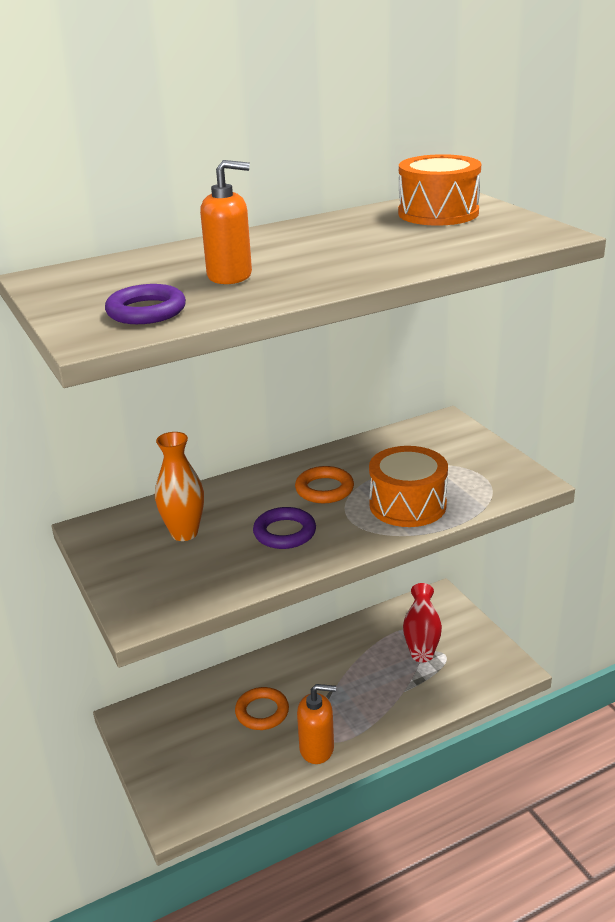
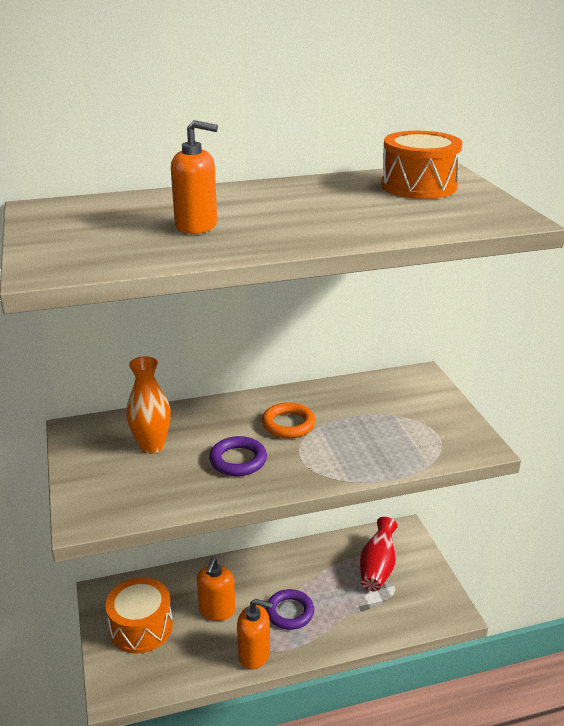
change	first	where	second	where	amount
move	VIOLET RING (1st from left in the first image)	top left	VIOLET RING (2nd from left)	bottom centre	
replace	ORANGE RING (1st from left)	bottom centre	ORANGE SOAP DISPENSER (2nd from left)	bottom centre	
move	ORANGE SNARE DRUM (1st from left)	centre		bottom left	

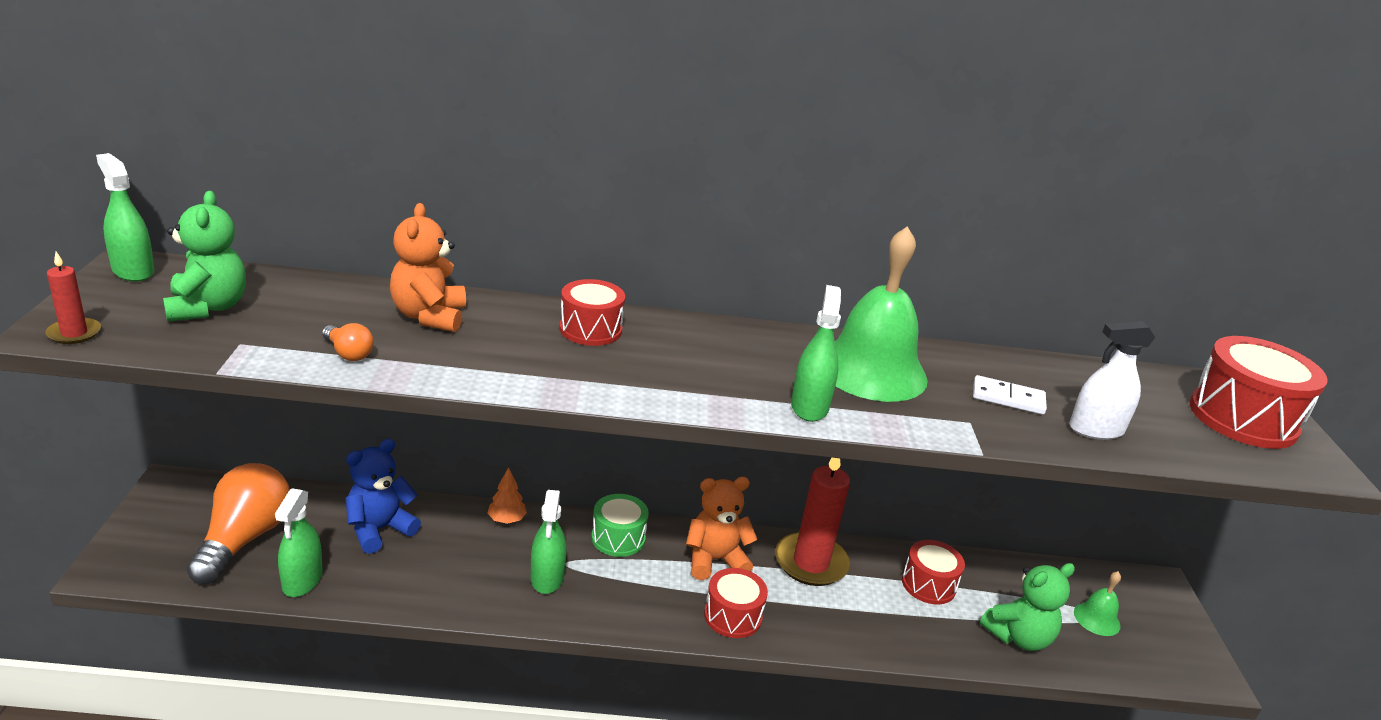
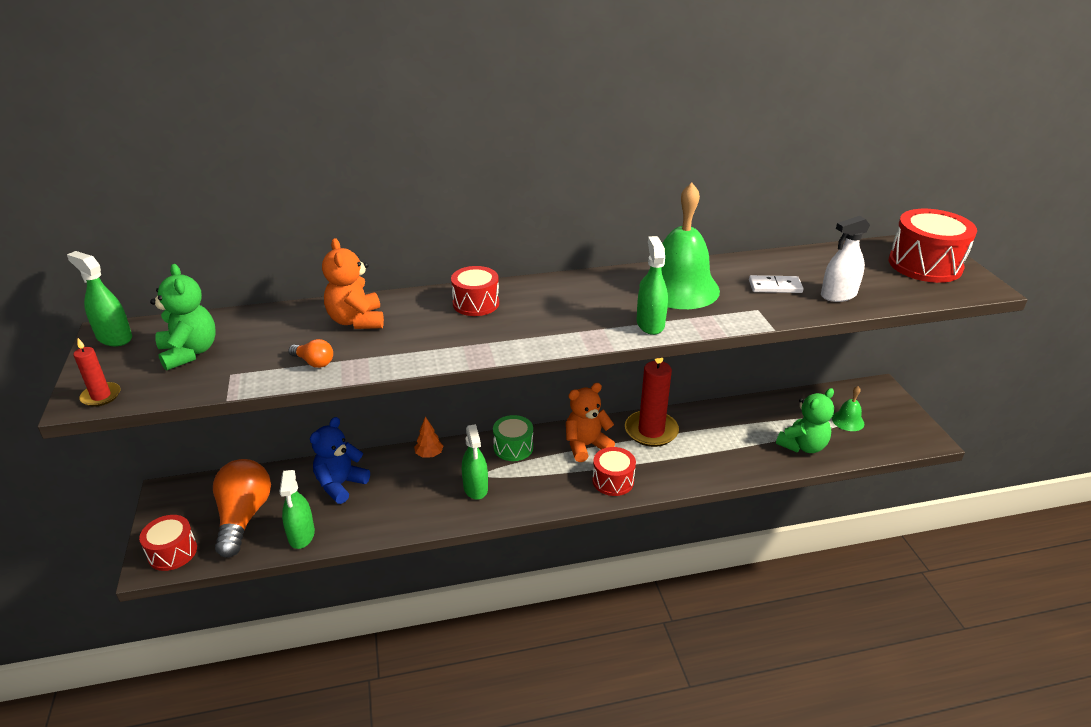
change	first	where	second	where	amount
move	SCARLET SNARE DRUM (3rd from left in the first image)	bottom right	SCARLET SNARE DRUM (1st from left)	bottom left	

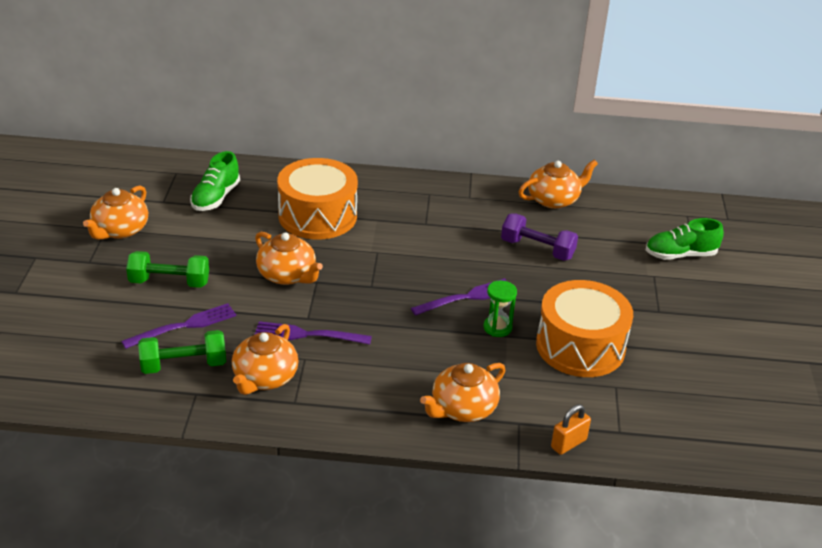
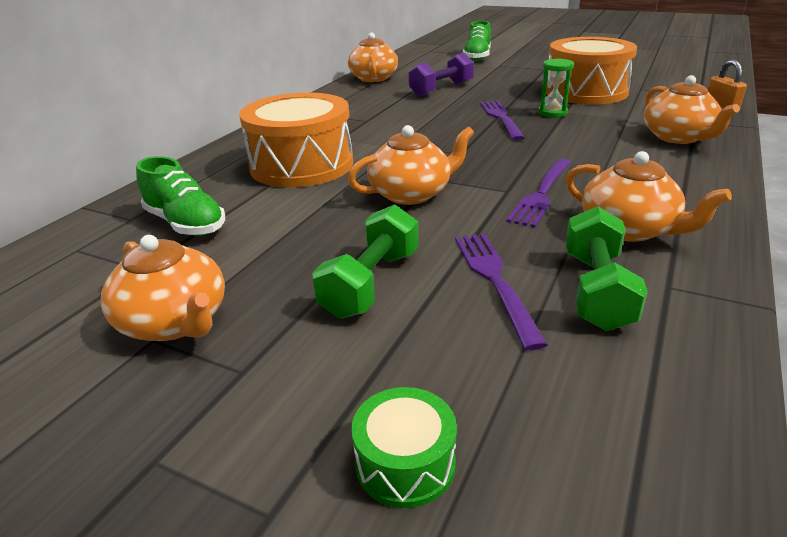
change	first	where	second	where	amount
insert			LEAF-GREEN SNARE DRUM	bottom centre	

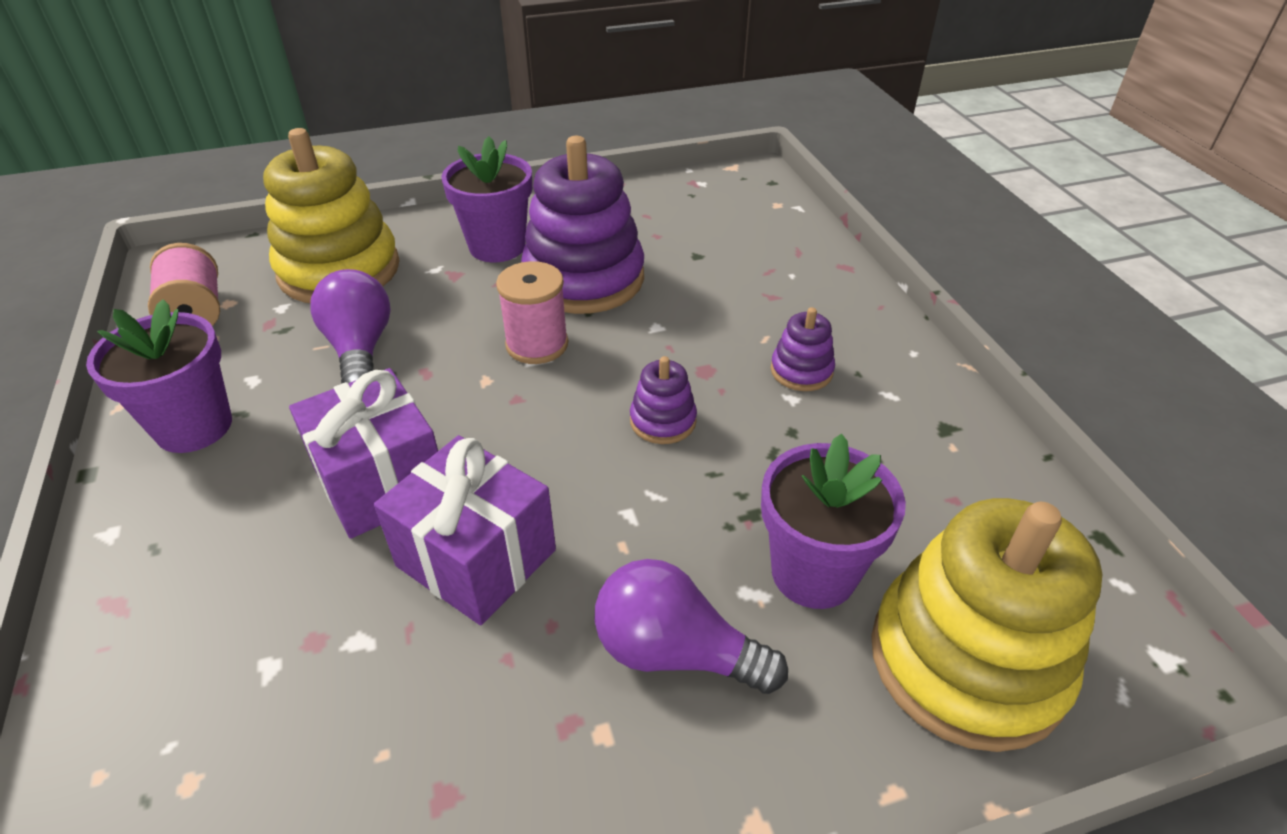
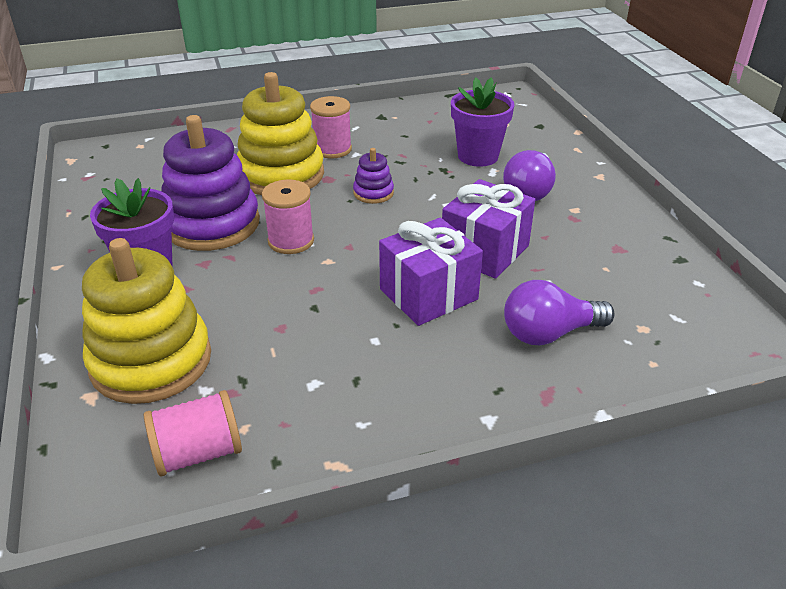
change	first	where	second	where	amount
delete	VIOLET PLANT POT (1st from left)	middle left			
move	VIOLET LIGHT BULB (1st from left in the first image)	middle left	VIOLET LIGHT BULB (2nd from left)	middle right	
replace	VIOLET STACKING TOY (3rd from left)	centre	PINK BOBBIN (3rd from left)	top centre	
move	GOLDEN STACKING TOY (2nd from left)	bottom right		top centre	

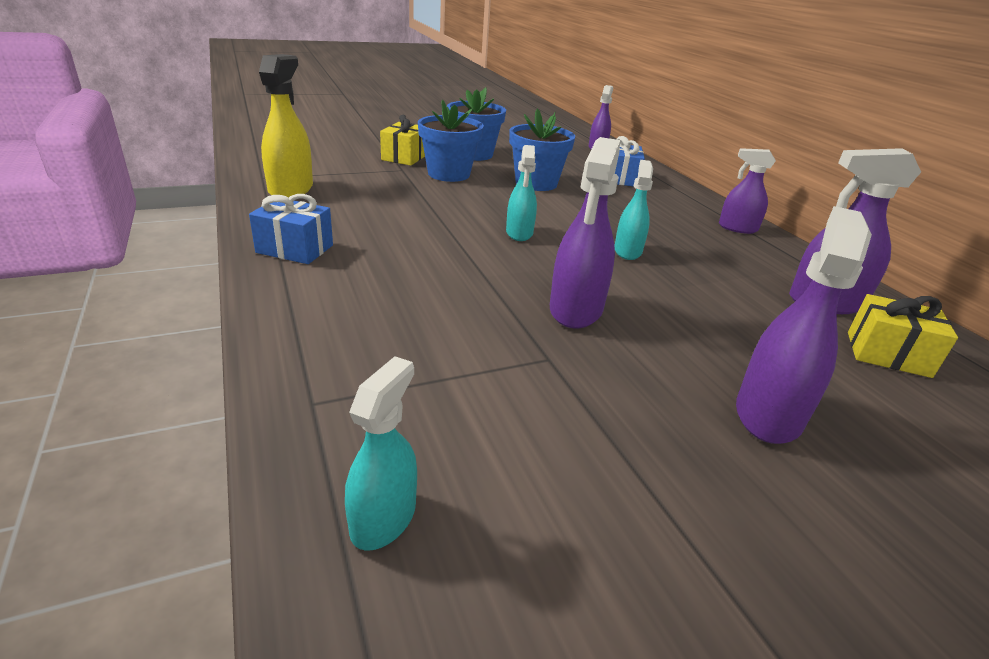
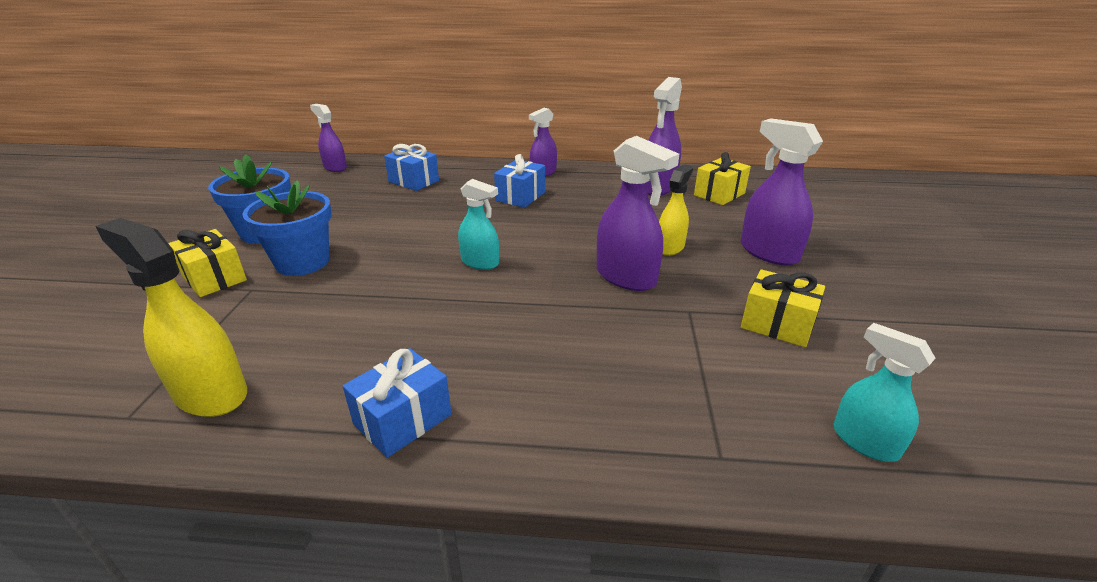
change	first	where	second	where	amount
delete	ROYAL BLUE PLANT POT (3rd from left)	top centre			
delete	TEAL SPRAY BOTTLE (3rd from left)	top centre			
insert			ROYAL BLUE PRESENT (3rd from left)	top centre	
insert			GOLDEN SPRAY BOTTLE (2nd from left)	centre	
insert			GOLDEN PRESENT (3rd from left)	middle right	

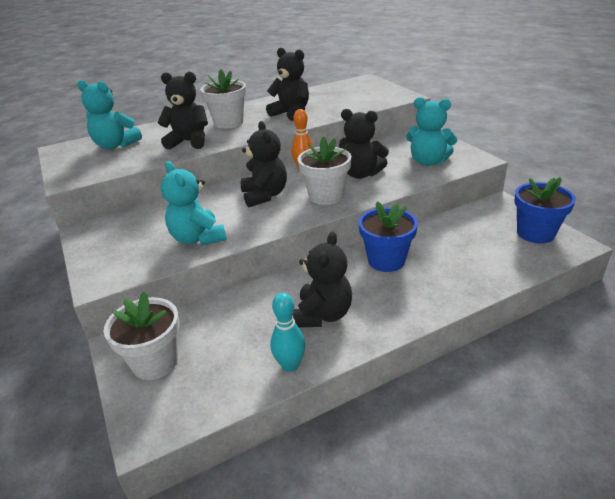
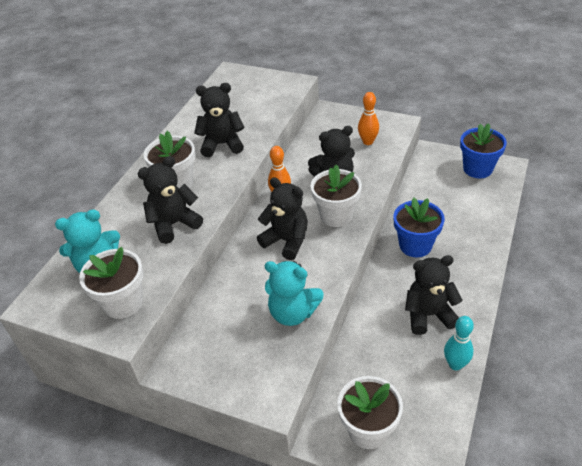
change	first	where	second	where	amount
rotate	BLACK TEDDY BEAR (4th from left in the first image)	centre	BLACK TEDDY BEAR (5th from left)	middle right	75 degrees counterclockwise
replace	TEAL TEDDY BEAR (3rd from left)	top right	ORANGE BOWLING PIN (2nd from left)	top centre	
insert			SNOW-WHITE PLANT POT (1st from left)	middle left	

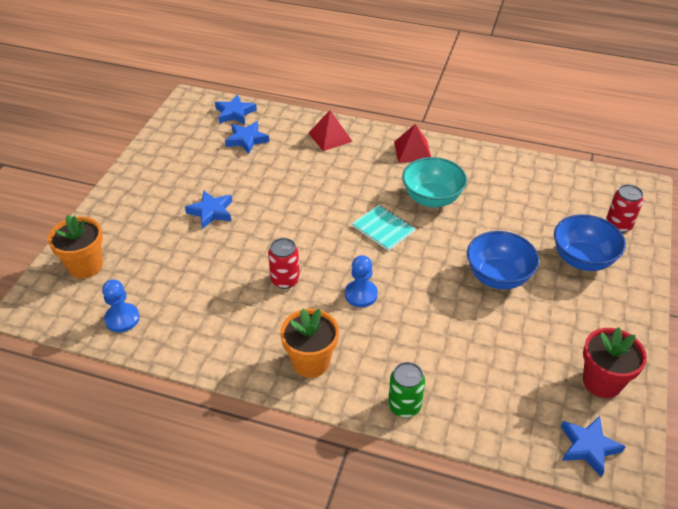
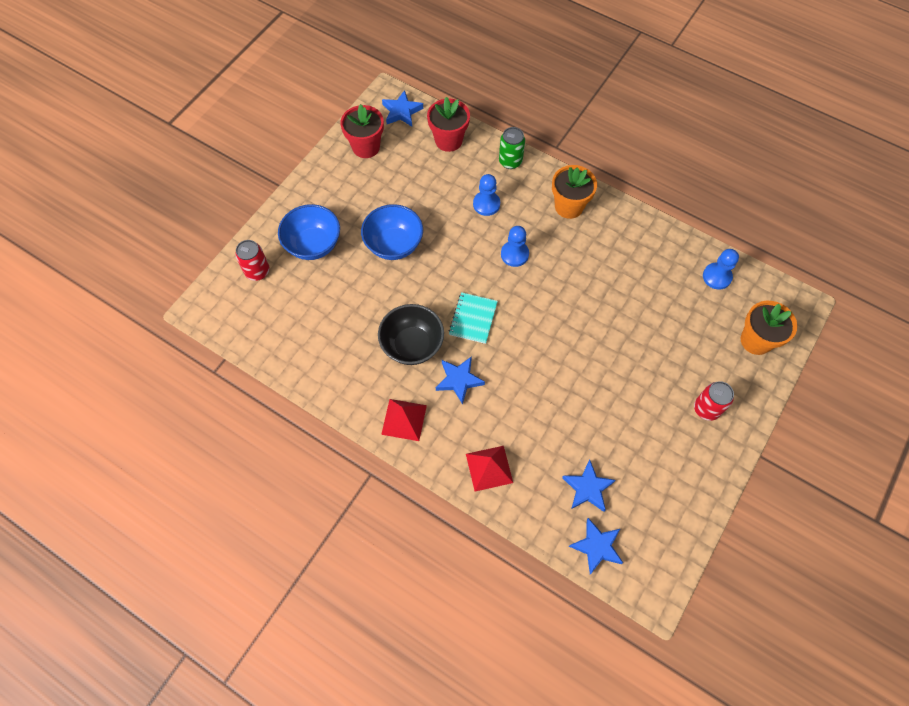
change	first	where	second	where	amount
move	ROYAL BLUE STAR SHAPE (1st from left in the first image)	middle left	ROYAL BLUE STAR SHAPE (2nd from left)	centre	
move	SCARLET CAN (1st from left in the first image)	centre	SCARLET CAN (2nd from left)	middle right	
rotate	TEAL EXERCISE BOOK	centre		centre	45 degrees clockwise
recolor	TEAL DEEP DISH	centre	BLACK DEEP DISH	centre	
insert			SCARLET PLANT POT (2nd from left)	top centre	
insert			ROYAL BLUE GAME PAWN (1st from left)	top centre	

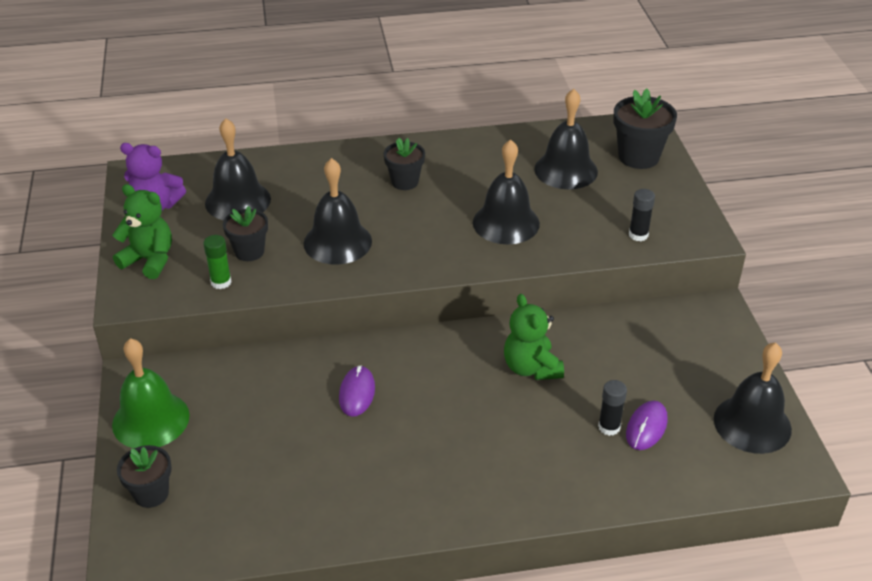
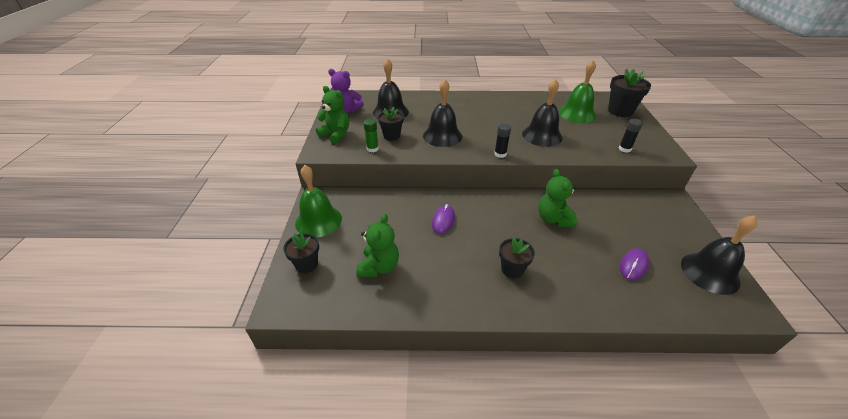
change	first	where	second	where	amount
move	BLACK PLANT POT (3rd from left)	top centre		centre	
recolor	BLACK BELL (4th from left)	top centre	LEAF-GREEN BELL (2nd from left)	top right	
move	BLACK GLUE (1st from left)	bottom right		centre	
insert			LEAF-GREEN TEDDY BEAR (2nd from left)	centre	

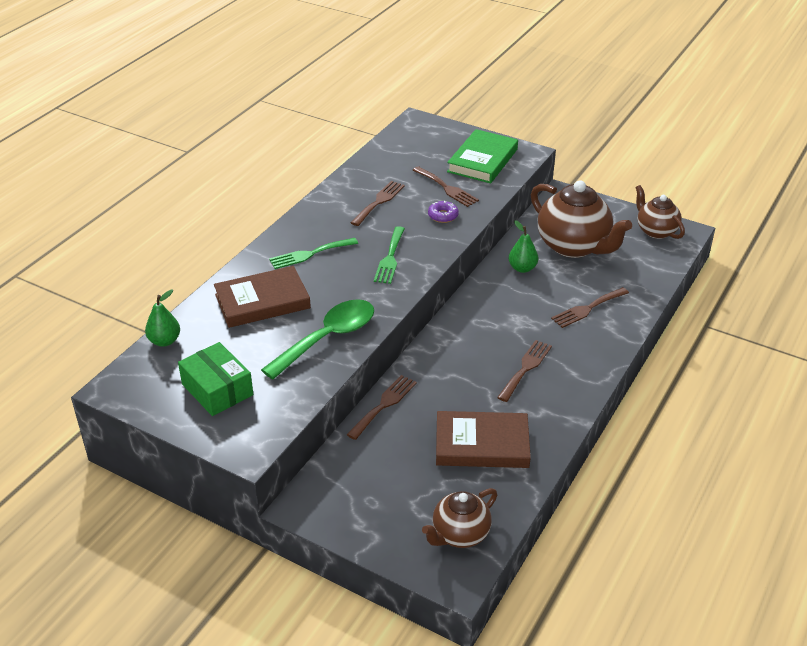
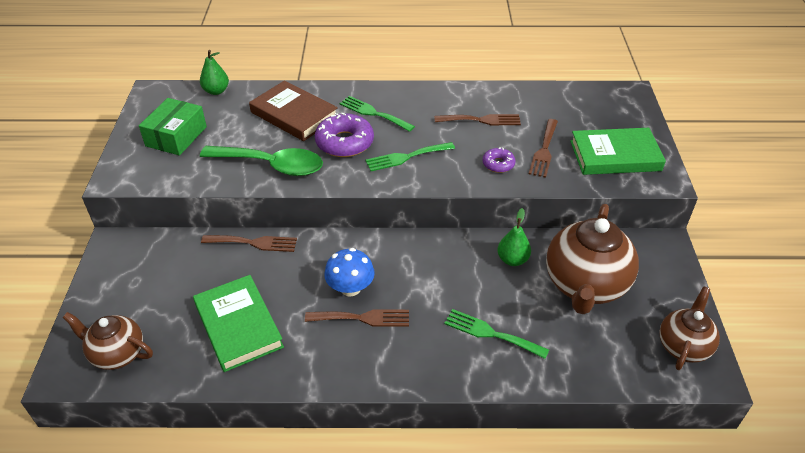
change	first	where	second	where	amount
recolor	BROWN BOOK (2nd from left)	bottom centre	LEAF-GREEN BOOK (1st from left)	bottom left	
recolor	BROWN TABLE FORK (5th from left)	middle right	LEAF-GREEN TABLE FORK (3rd from left)	bottom centre	
insert			VIOLET GLAZED DONUT (1st from left)	top centre	
insert			ROYAL BLUE MUSHROOM	centre	

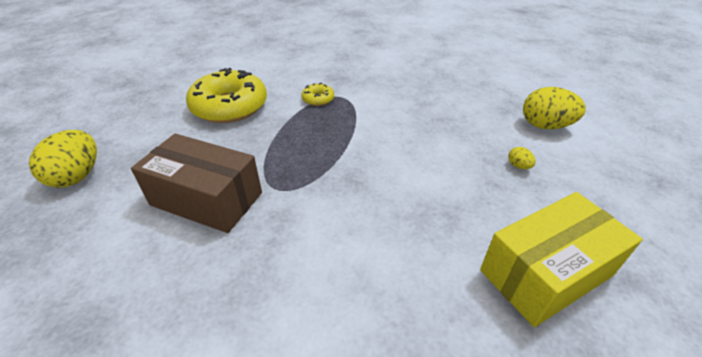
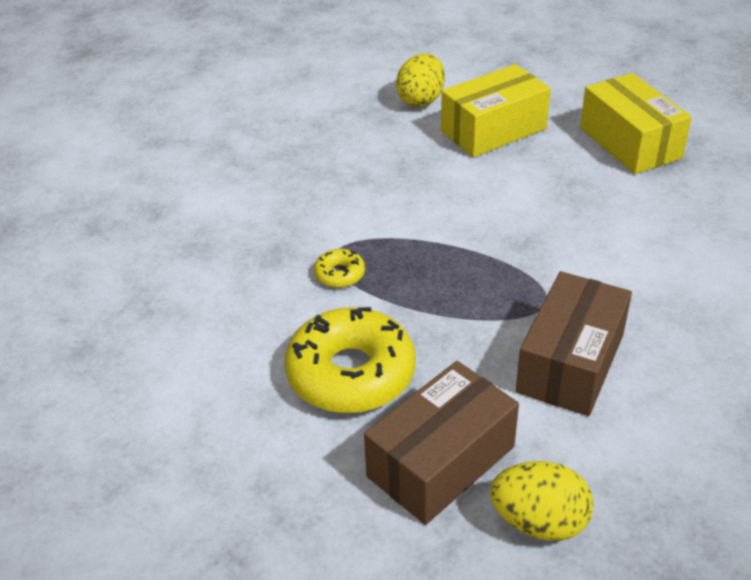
change	first	where	second	where	amount
replace	GOLDEN EGG SHAPE (2nd from left)	middle right	GOLDEN PARCEL (1st from left)	top centre	
insert			BROWN PARCEL (1st from left)	bottom centre	

